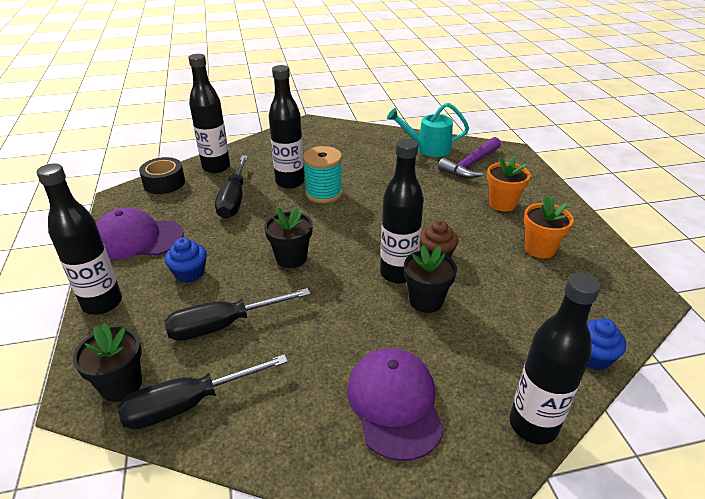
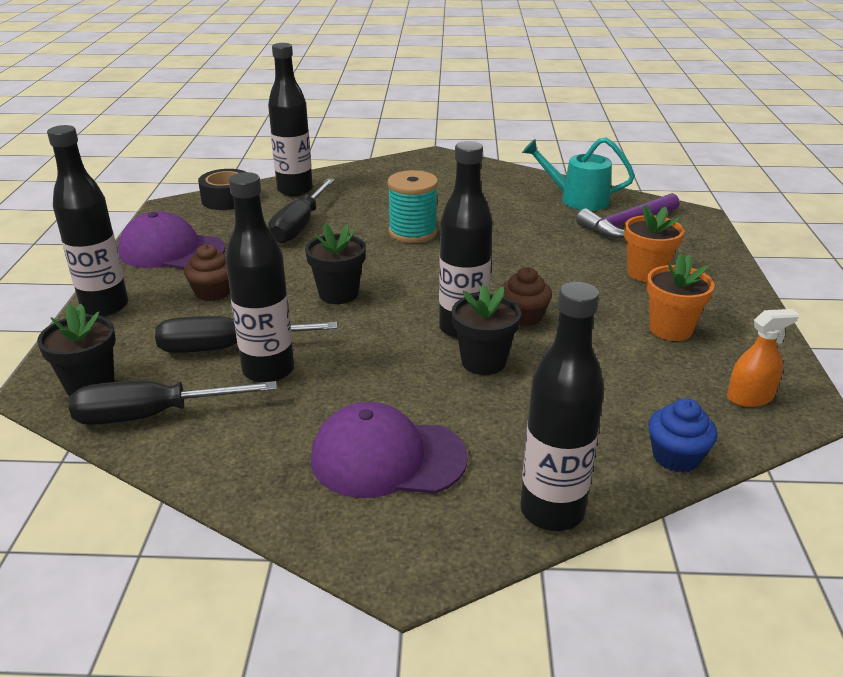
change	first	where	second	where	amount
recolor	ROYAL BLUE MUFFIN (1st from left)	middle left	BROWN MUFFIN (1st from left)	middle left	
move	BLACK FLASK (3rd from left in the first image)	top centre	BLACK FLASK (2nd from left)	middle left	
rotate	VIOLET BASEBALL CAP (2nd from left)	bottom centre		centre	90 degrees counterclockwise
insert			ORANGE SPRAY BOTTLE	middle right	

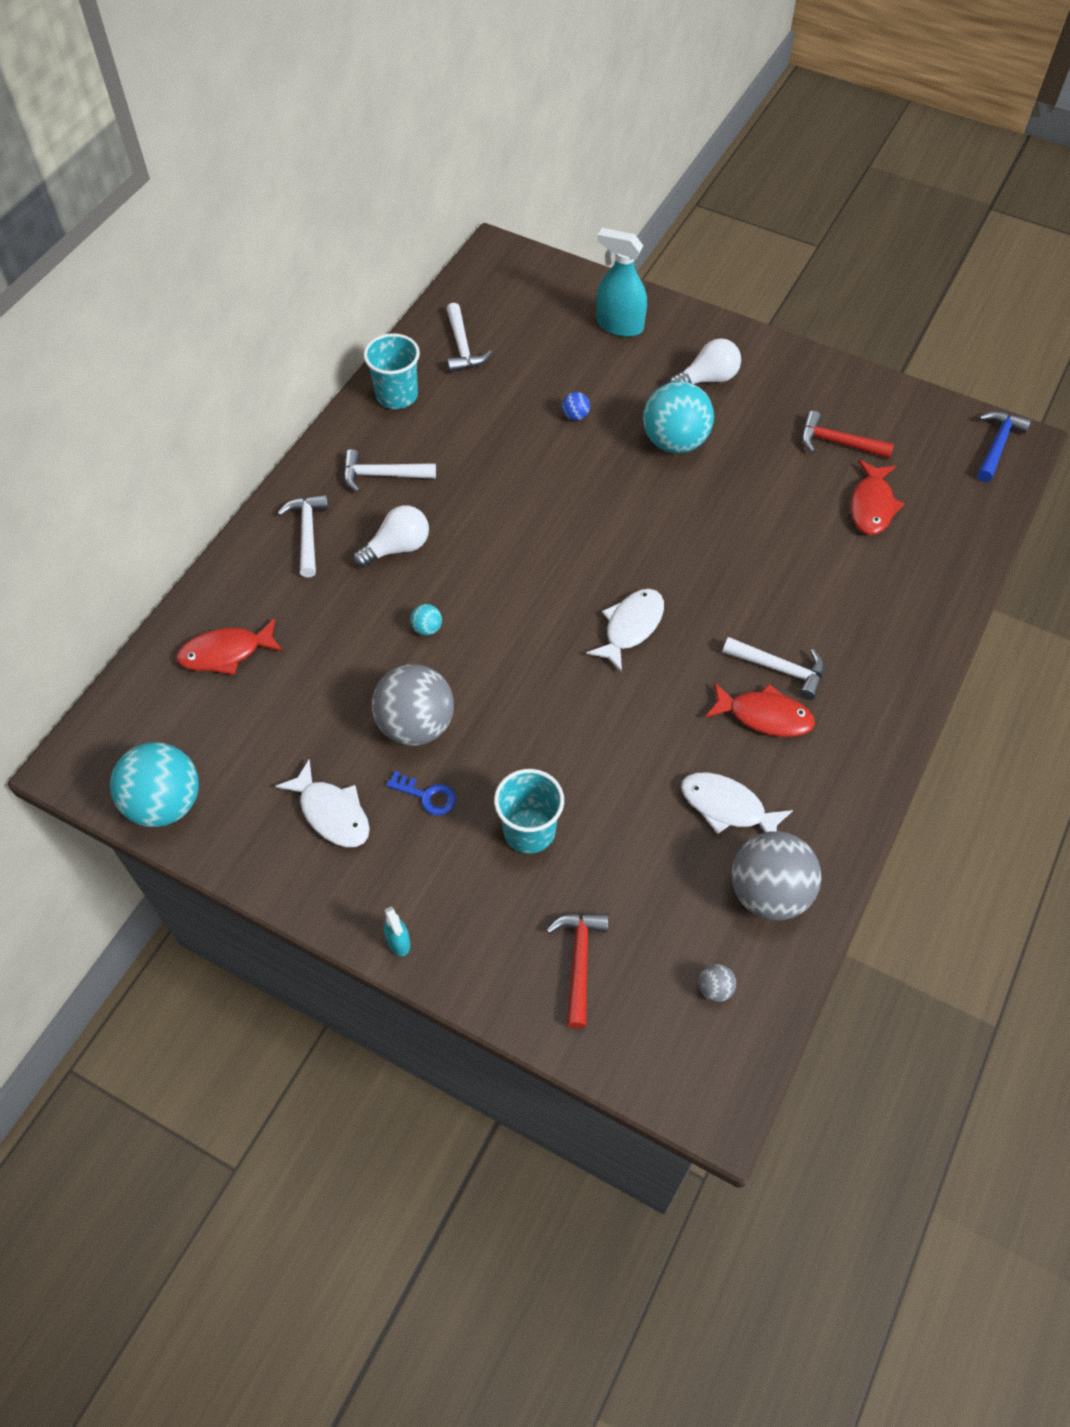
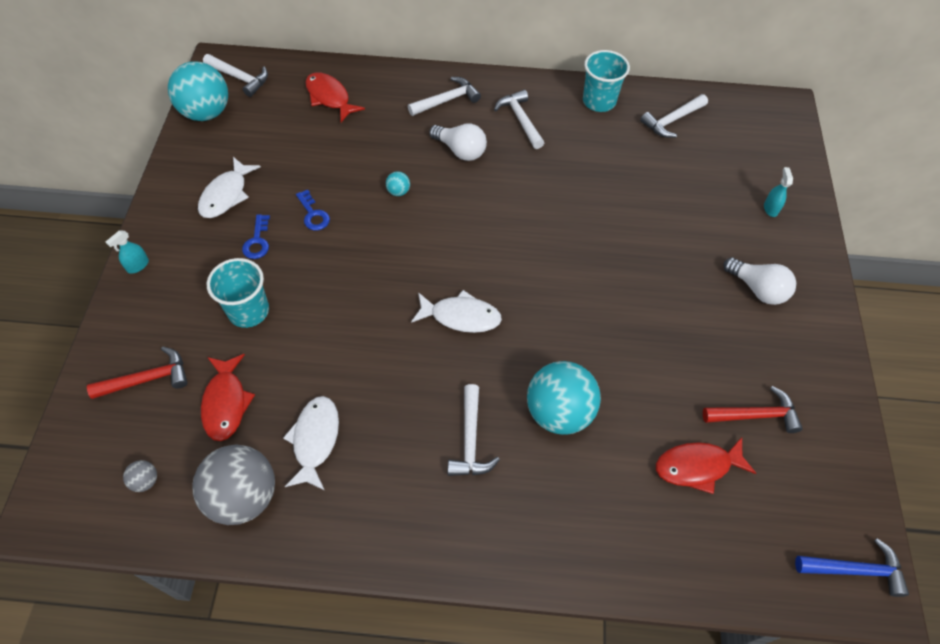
change	first	where	second	where	amount
replace	GRAY BALL (1st from left)	centre	ROYAL BLUE DOOR KEY (2nd from left)	top left	
delete	ROYAL BLUE BALL	top centre			
resize	TEAL SPRAY BOTTLE (2nd from left)	top centre		top right	x0.50
move	TEAL BALL (3rd from left)	top centre		centre	
move	SCARLET FISH (2nd from left in the first image)	middle right	SCARLET FISH (1st from left)	middle left	
rotate	SCARLET HAMMER (2nd from left)	top right		middle right	90 degrees clockwise
insert			SNOW-WHITE HAMMER (1st from left)	top left	

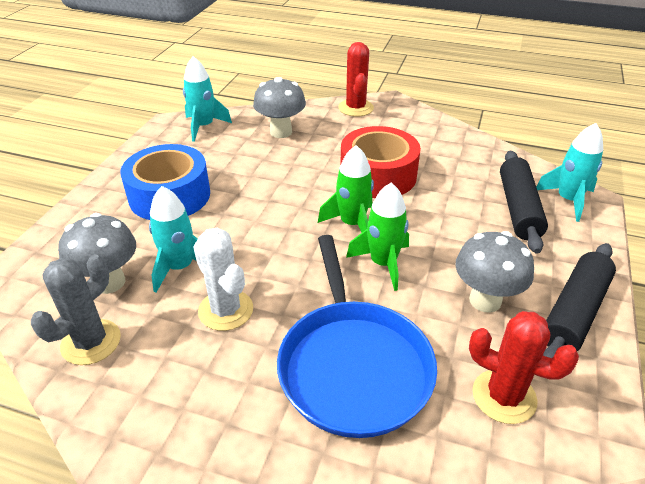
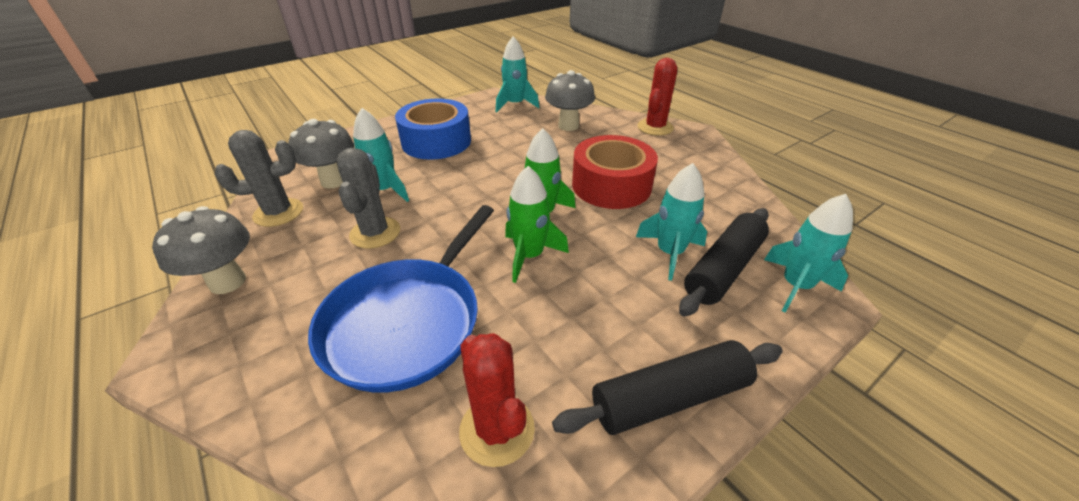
change	first	where	second	where	amount
recolor	SNOW-WHITE SAGUARO CACTUS	centre	GRAY SAGUARO CACTUS (2nd from left)	centre	
move	GRAY MUSHROOM (3rd from left in the first image)	middle right	GRAY MUSHROOM (1st from left)	middle left	
insert			TEAL TOY ROCKET (3rd from left)	centre	

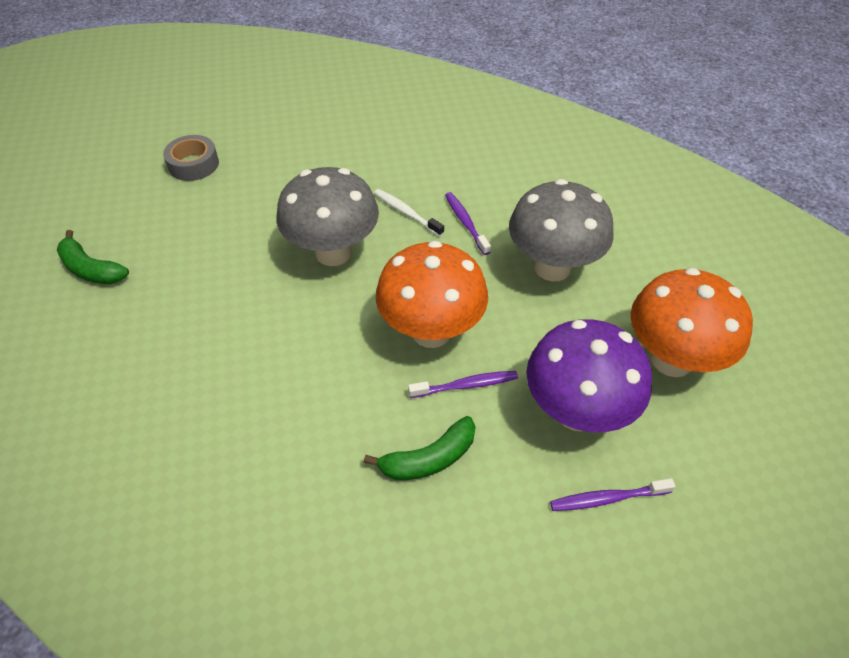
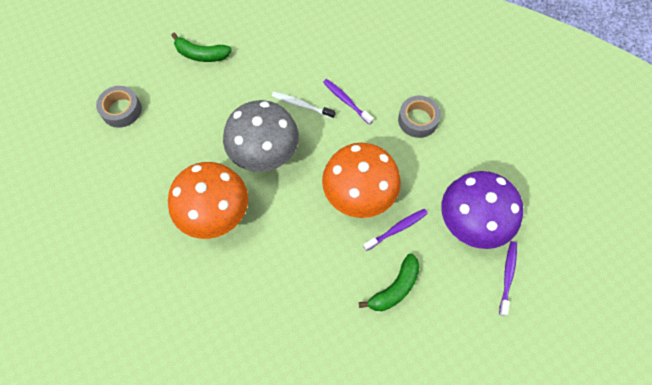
change	first	where	second	where	amount
move	LEAF-GREEN BANANA FRUIT (1st from left)	middle left		top left	
replace	GRAY MUSHROOM (2nd from left)	centre	GRAY STICKY TAPE (2nd from left)	top centre	
rotate	VIOLET TOOTHBRUSH (3rd from left)	bottom right		bottom right	135 degrees clockwise
move	ORANGE MUSHROOM (2nd from left in the first image)	middle right	ORANGE MUSHROOM (1st from left)	middle left	

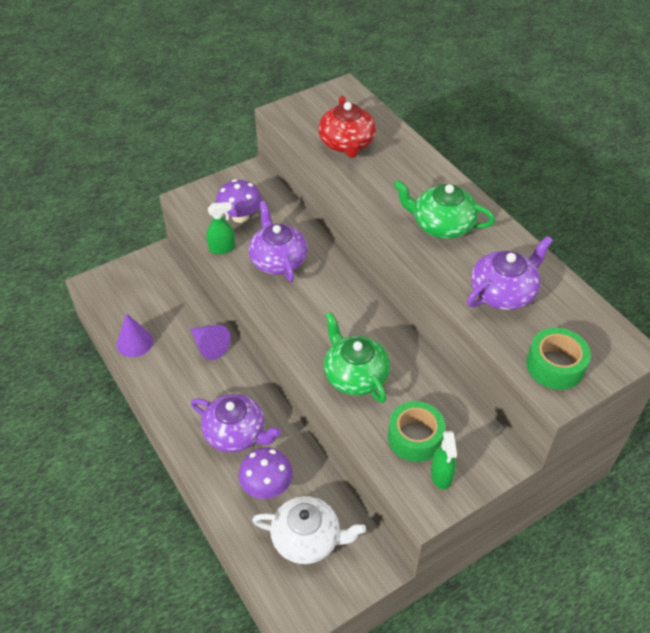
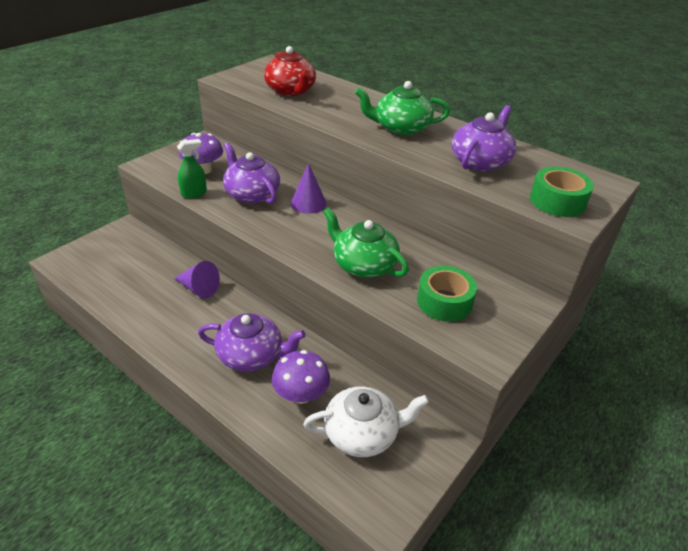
change	first	where	second	where	amount
move	VIOLET CONE SHAPE (1st from left in the first image)	middle left	VIOLET CONE SHAPE (2nd from left)	centre	
delete	LEAF-GREEN SPRAY BOTTLE (2nd from left)	bottom right			

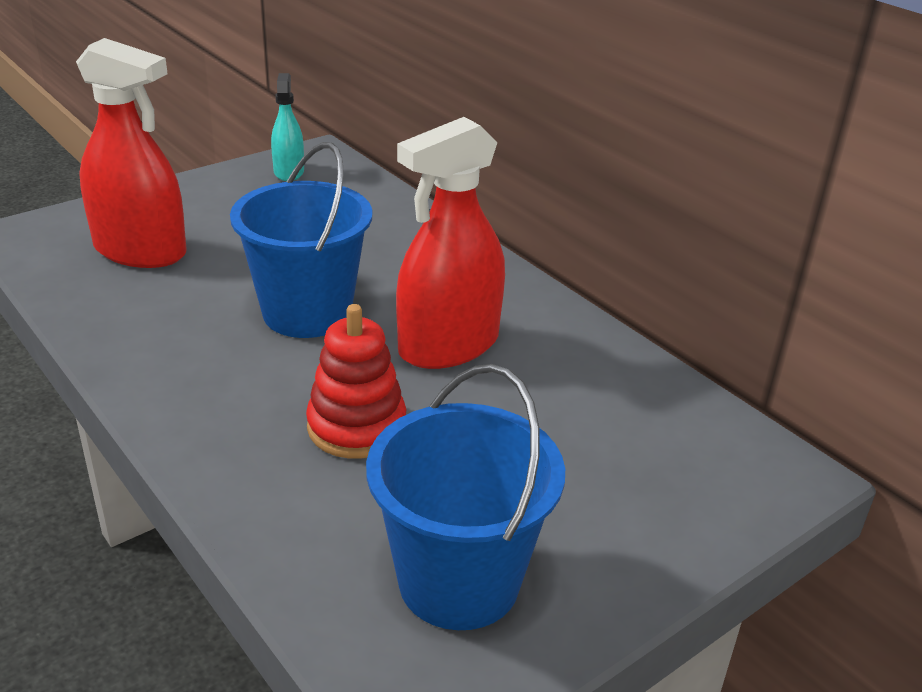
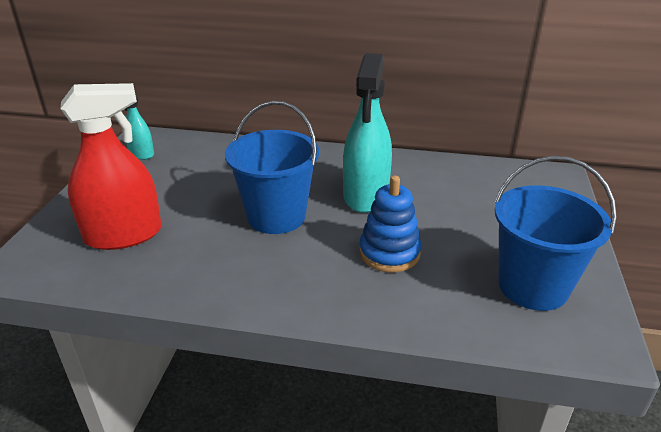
change	first	where	second	where	amount
recolor	SCARLET STACKING TOY	centre	ROYAL BLUE STACKING TOY	centre	
recolor	SCARLET SPRAY BOTTLE (2nd from left)	centre	TEAL SPRAY BOTTLE (2nd from left)	top centre	

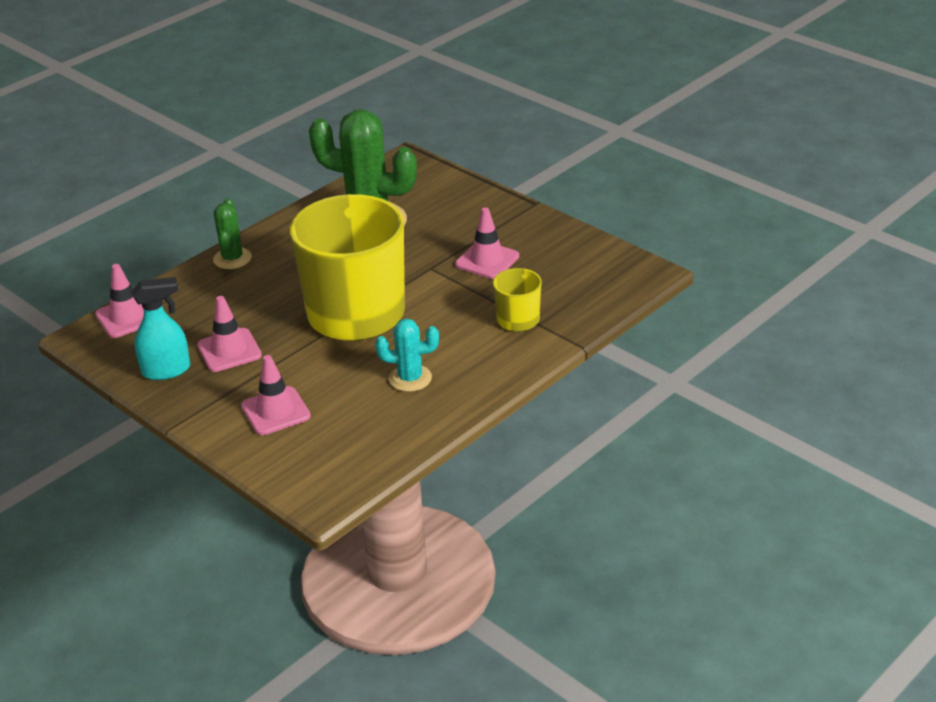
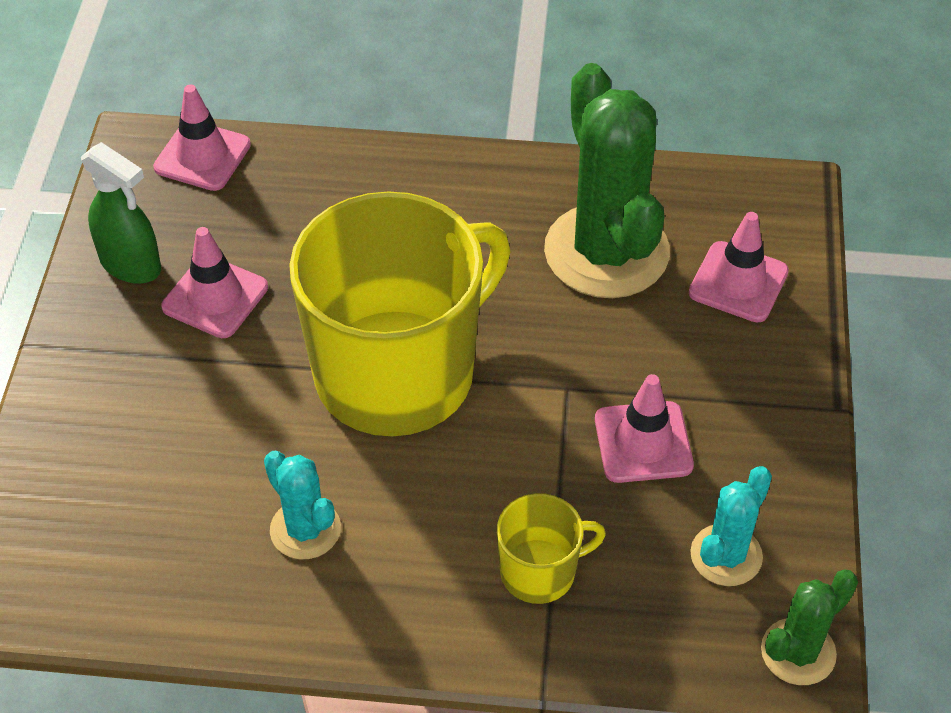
change	first	where	second	where	amount
recolor	TEAL SPRAY BOTTLE	middle left	LEAF-GREEN SPRAY BOTTLE	top left	
move	LEAF-GREEN SAGUARO CACTUS (1st from left in the first image)	top left	LEAF-GREEN SAGUARO CACTUS (2nd from left)	bottom right	
move	PINK SAFETY CONE (3rd from left in the first image)	middle left	PINK SAFETY CONE (4th from left)	middle right	
insert			TEAL SAGUARO CACTUS (2nd from left)	bottom right	

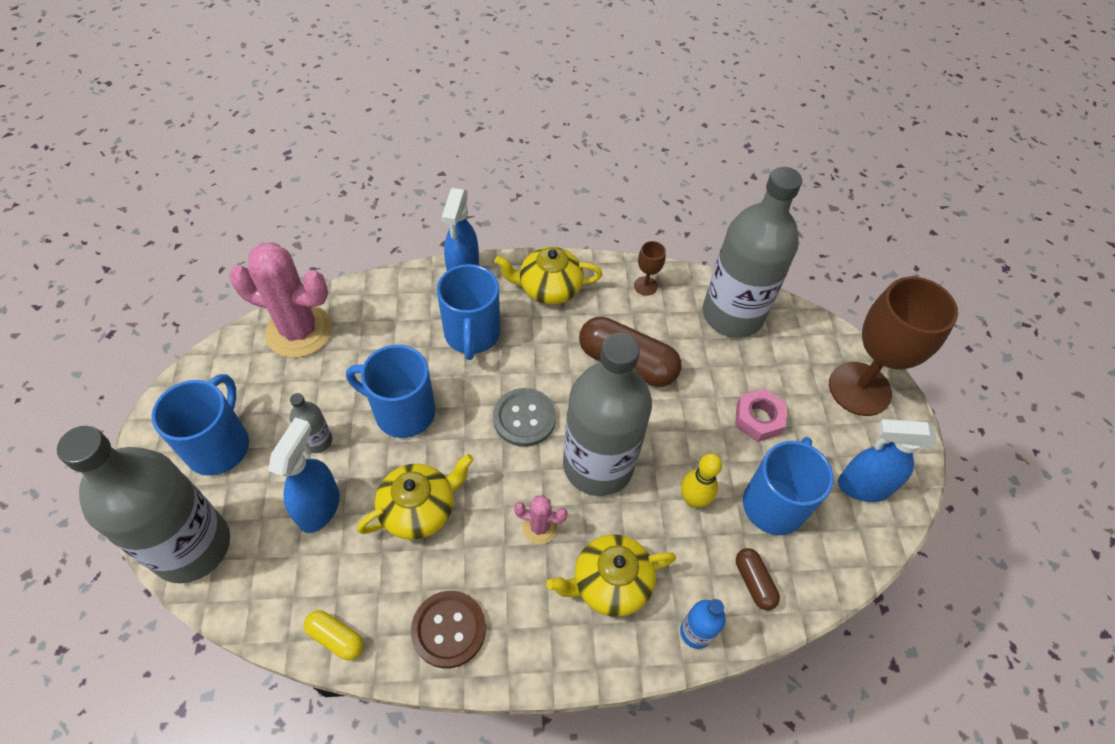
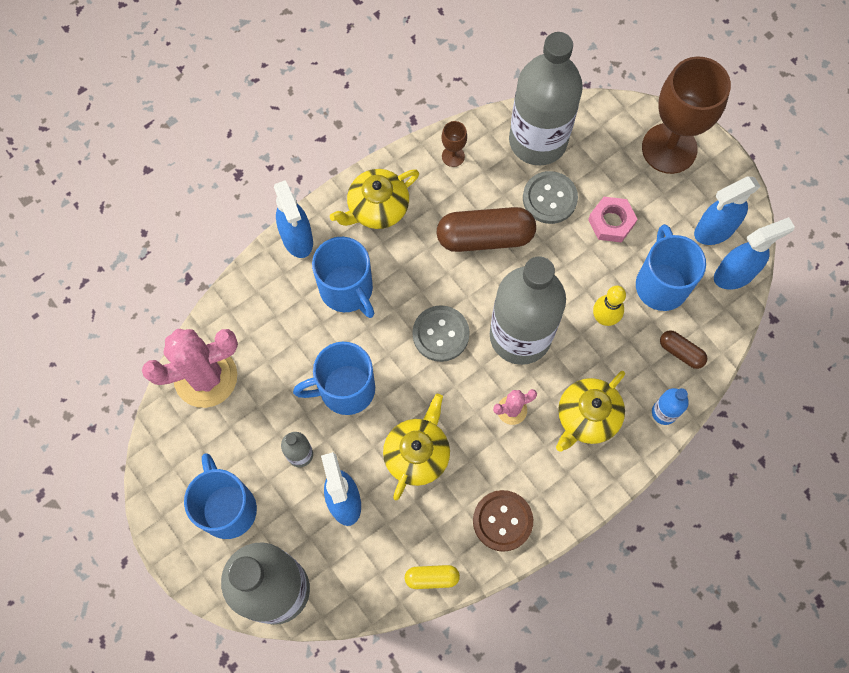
change	first	where	second	where	amount
insert			GRAY SEWING BUTTON (2nd from left)	top centre	
insert			ROYAL BLUE SPRAY BOTTLE (4th from left)	middle right	

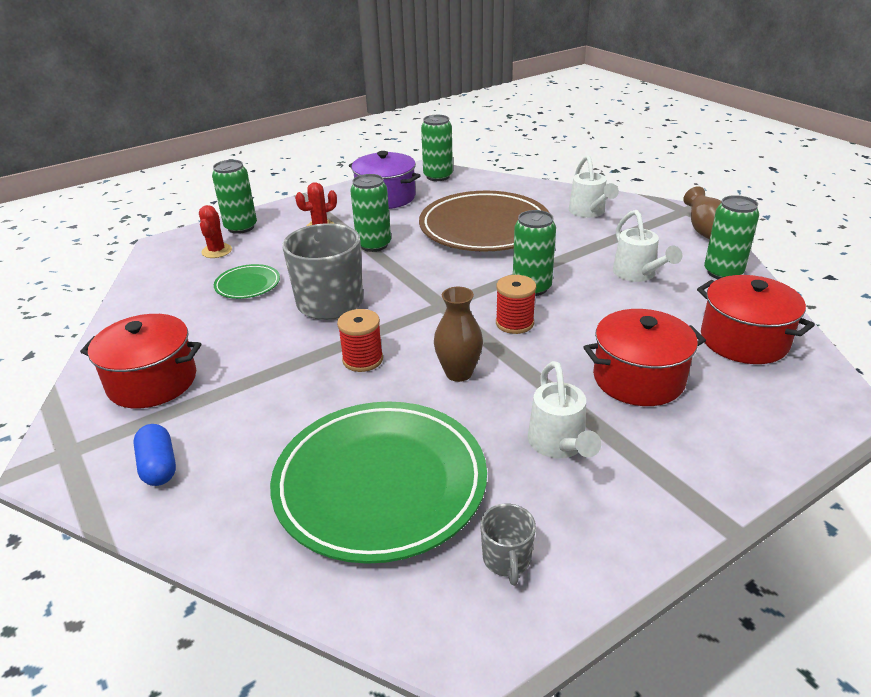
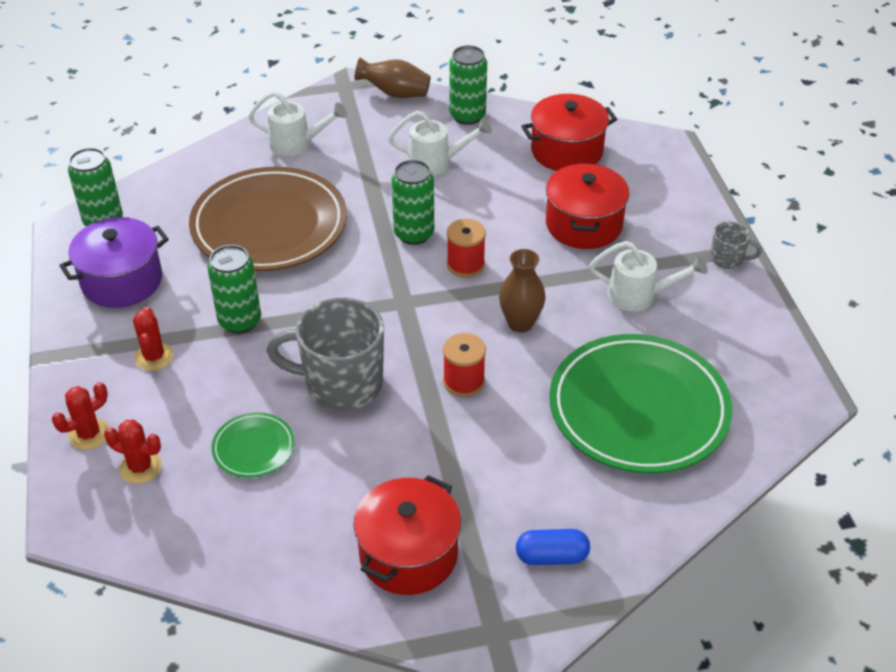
change	first	where	second	where	amount
replace	LEAF-GREEN CAN (1st from left)	top left	SCARLET SAGUARO CACTUS (1st from left)	middle left	
move	GRAY TEA MUG (2nd from left)	bottom centre		middle right	

